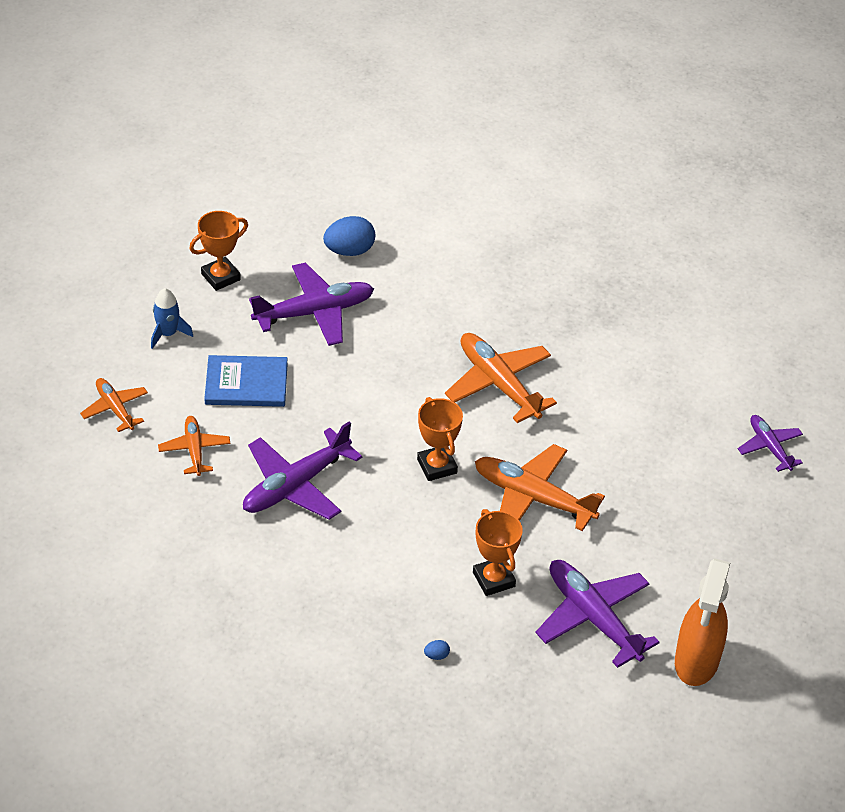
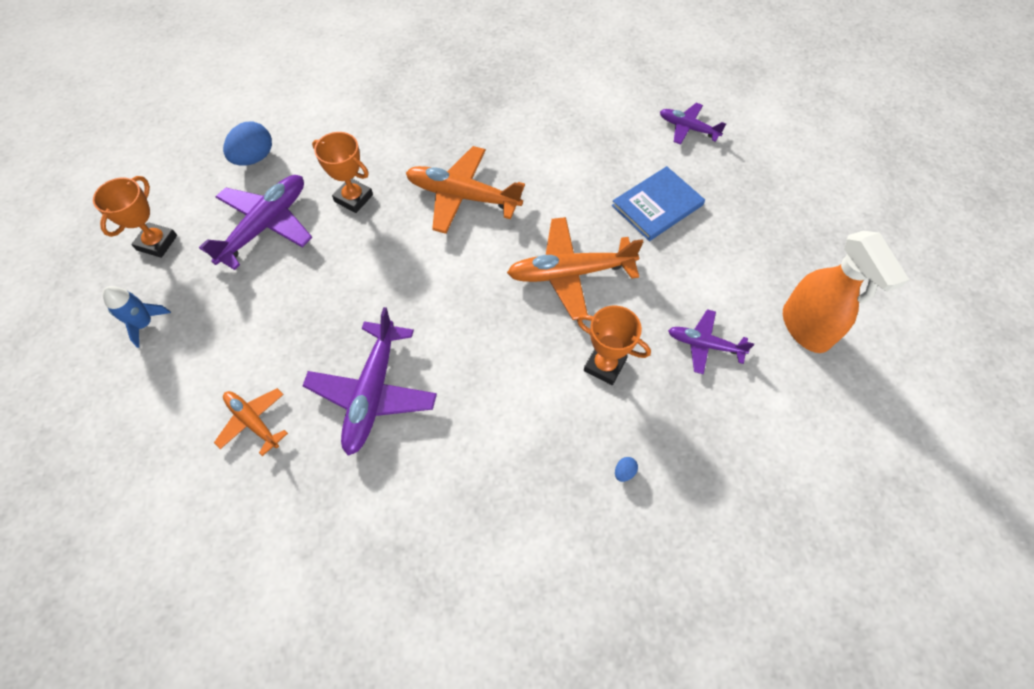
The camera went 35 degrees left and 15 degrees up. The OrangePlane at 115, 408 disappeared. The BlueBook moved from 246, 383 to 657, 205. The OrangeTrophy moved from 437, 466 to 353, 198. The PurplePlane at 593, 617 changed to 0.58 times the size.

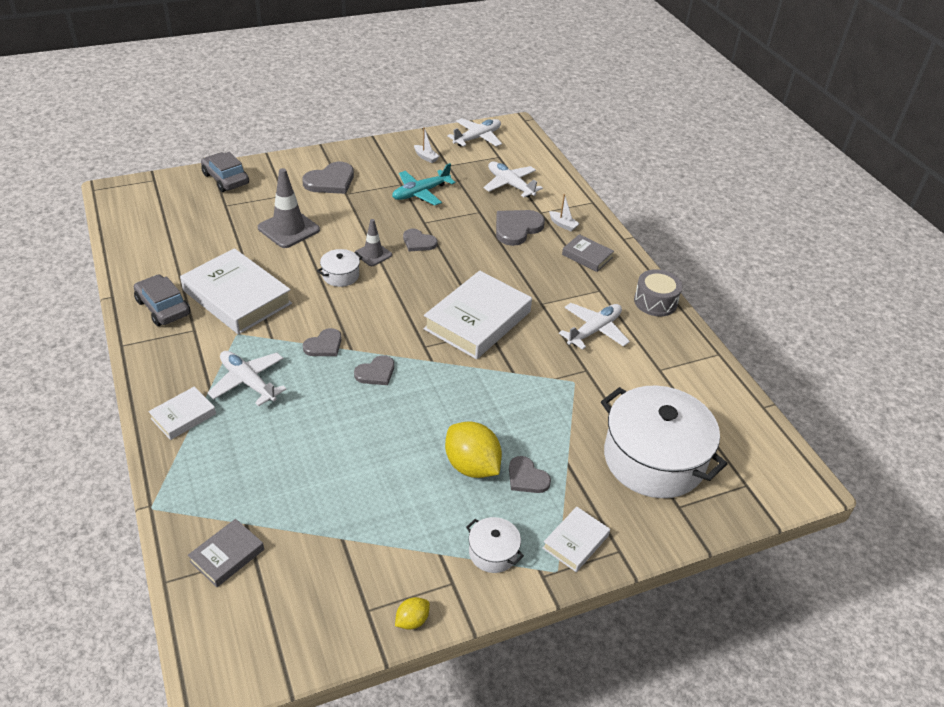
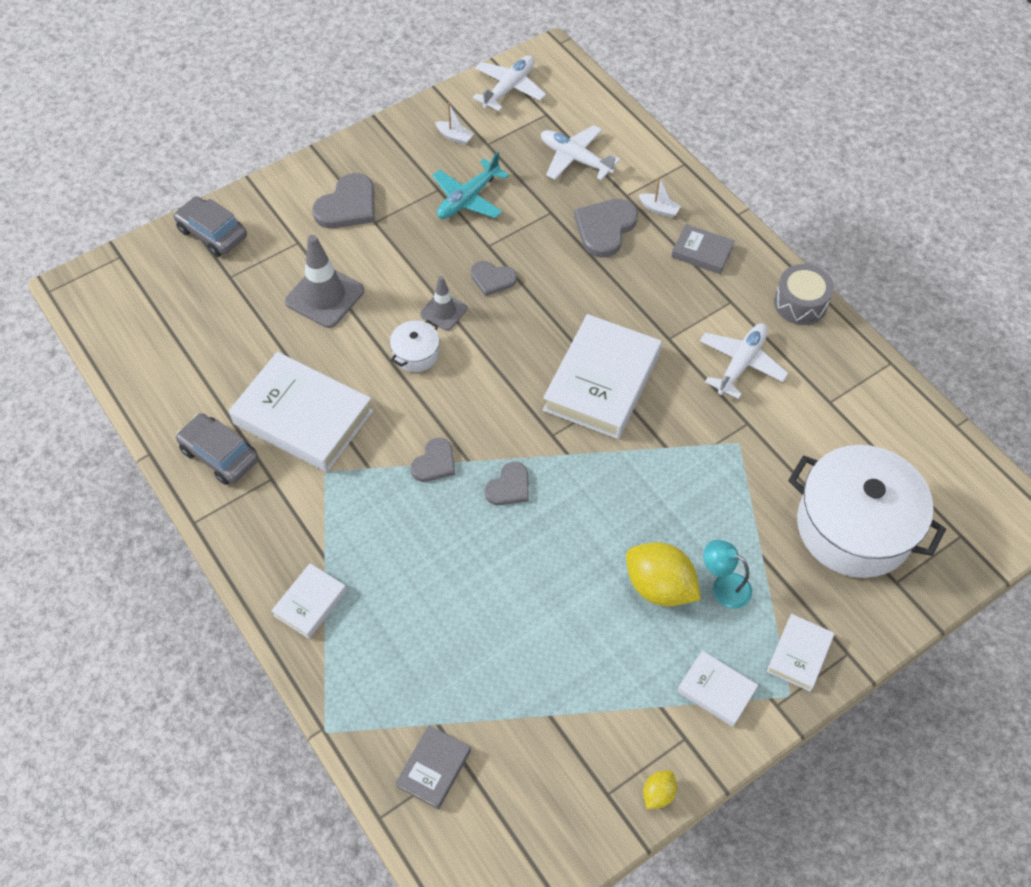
The camera went 10 degrees left and 15 degrees up. The WhitePlane at 248, 382 disappeared. The WhitePot at 493, 552 was replaced by the WhiteBook at 716, 690. The GreyHeart at 526, 477 was replaced by the TurquoiseLamp at 724, 586.

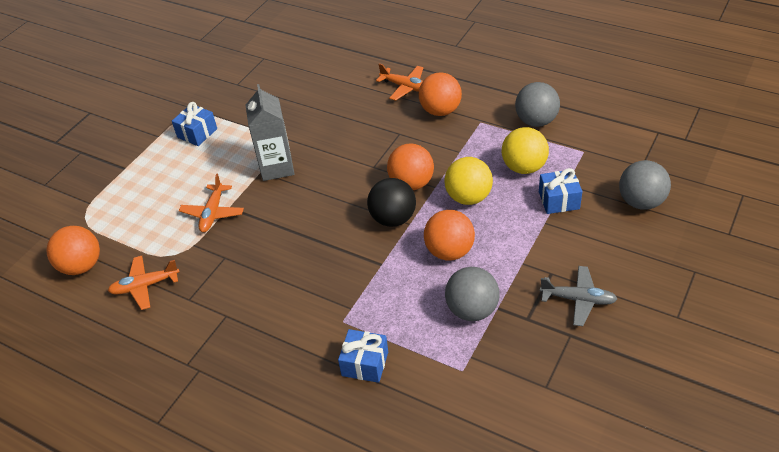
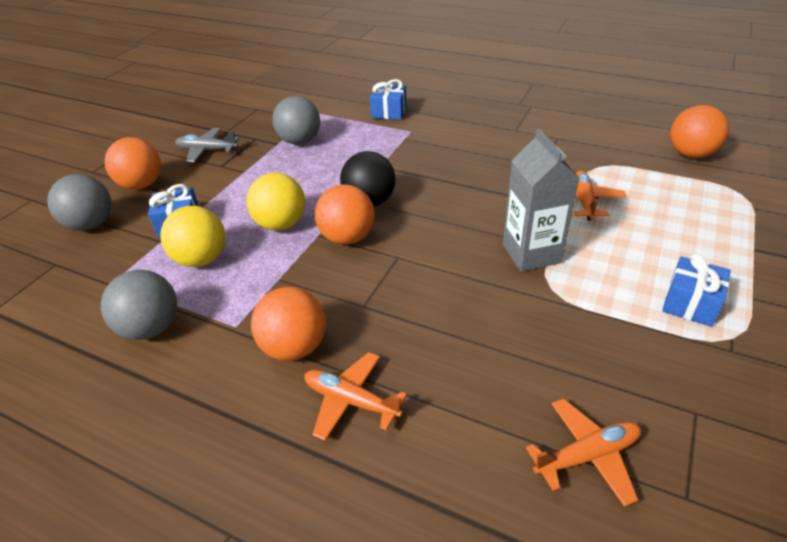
The camera went 175 degrees right and 5 degrees down. The OrangePlane moved from 145, 286 to 587, 456. The OrangeBall moved from 449, 251 to 142, 185.

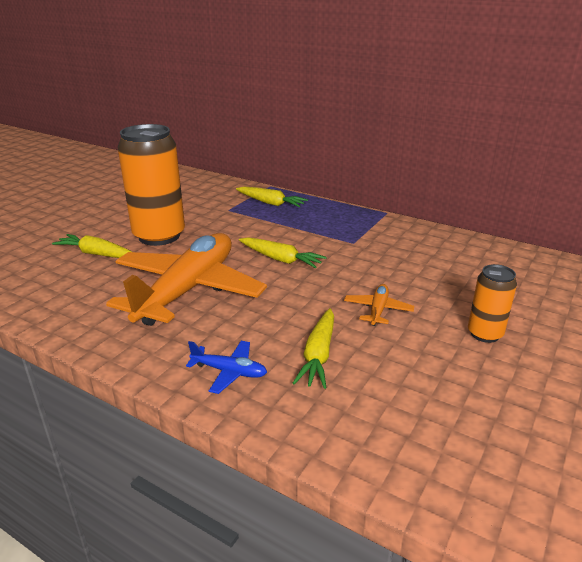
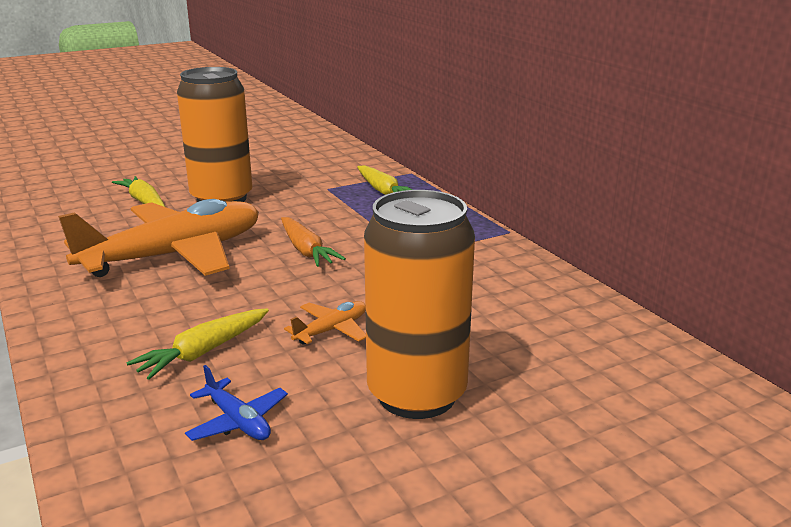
The camera went 30 degrees right and 5 degrees down. The BluePlane moved from 229, 372 to 238, 421. The YellowCarrot at 280, 259 became the OrangeCarrot at 306, 250. The OrangeCan at 484, 334 changed to 1.98 times the size.

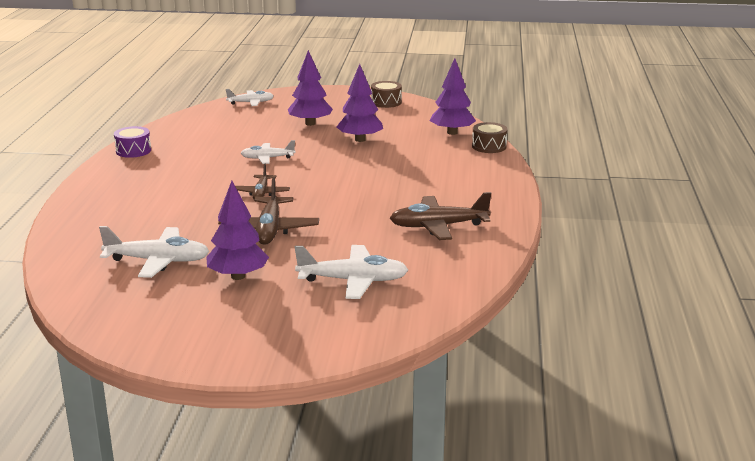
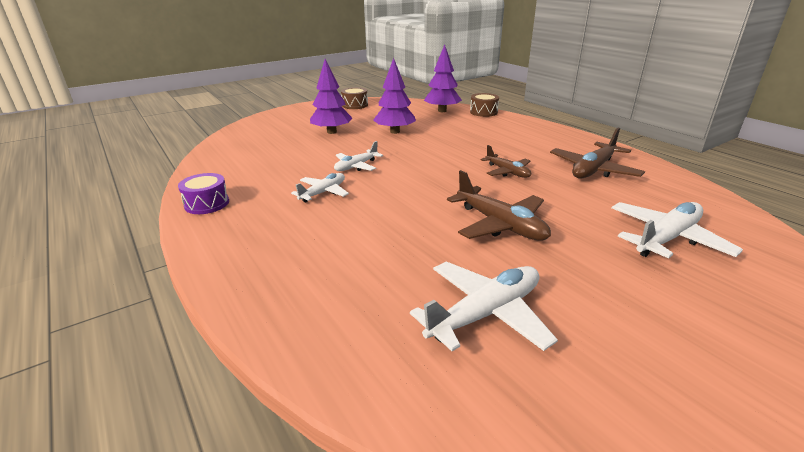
The camera went 40 degrees left and 5 degrees up. The PurpleTree at 238, 276 disappeared. The WhitePlane moved from 251, 103 to 323, 193. The BrownPlane moved from 261, 193 to 507, 172.

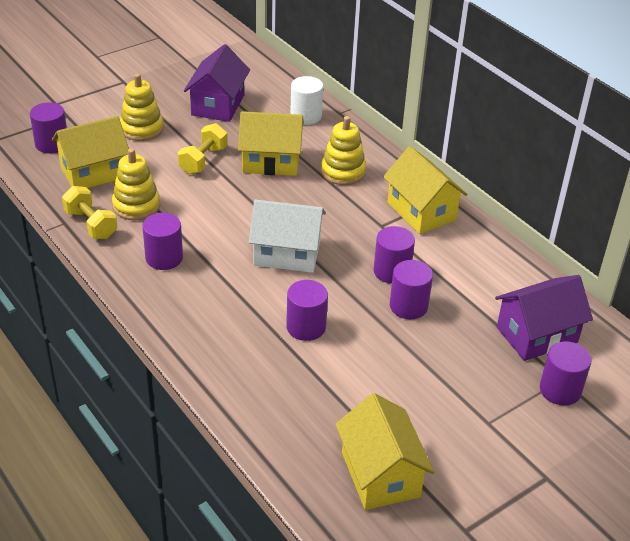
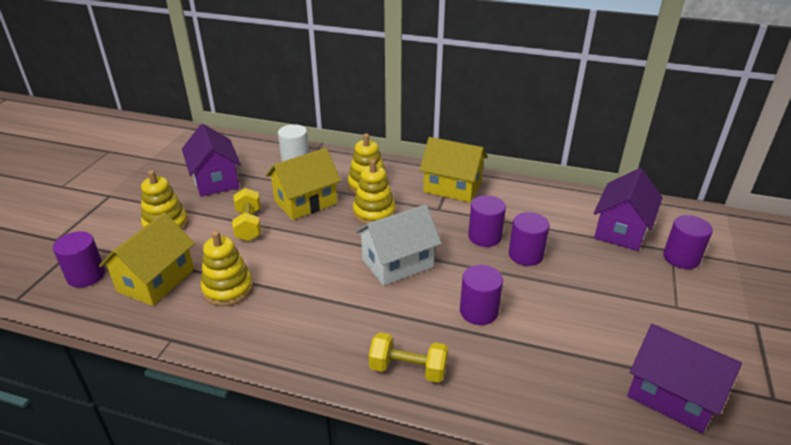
The camera went 35 degrees left and 5 degrees down. The YellowDumbbell moved from 91, 224 to 408, 369. The PurpleCylinder at 164, 258 disappeared. The YellowHouse at 380, 474 became the PurpleHouse at 672, 395. The YellowStackingToy at 374, 213 appeared.

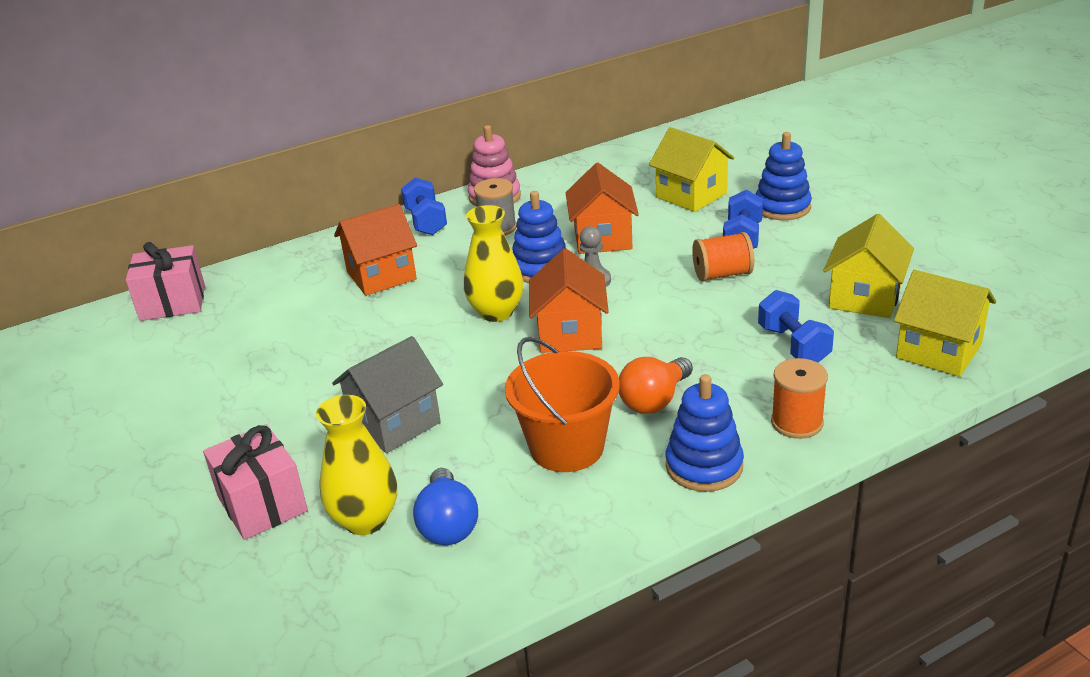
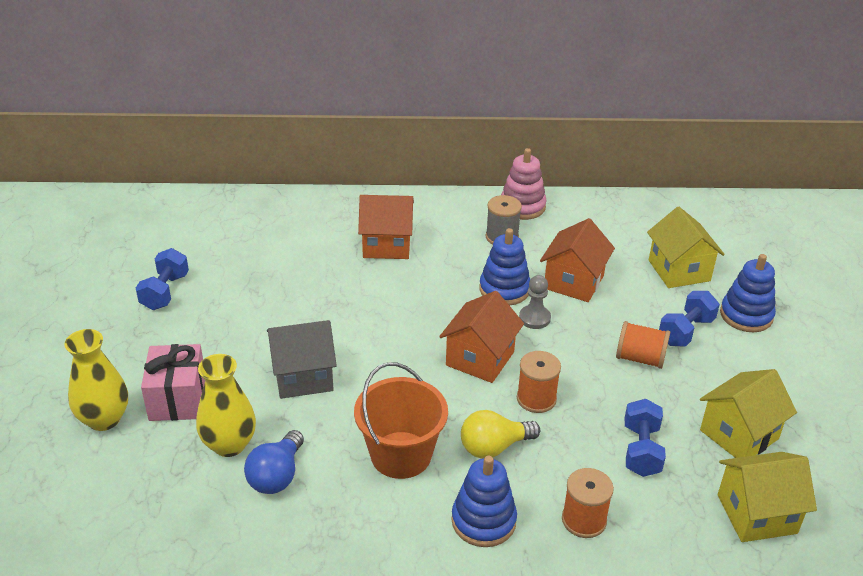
The camera went 25 degrees right and 5 degrees up. The PinkGift at 173, 303 disappeared. The BlueDumbbell moved from 426, 222 to 165, 292. The YellowVase moved from 496, 312 to 104, 419. The OrangeLightBulb at 654, 400 became the YellowLightBulb at 494, 447. The YellowHouse at 938, 351 turned 75 degrees counterclockwise. The OrangeSpool at 536, 399 appeared.

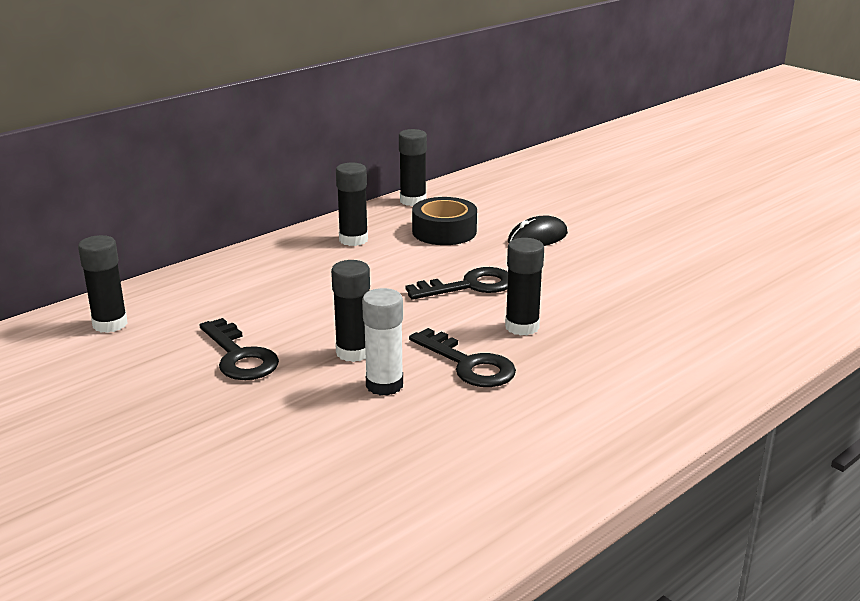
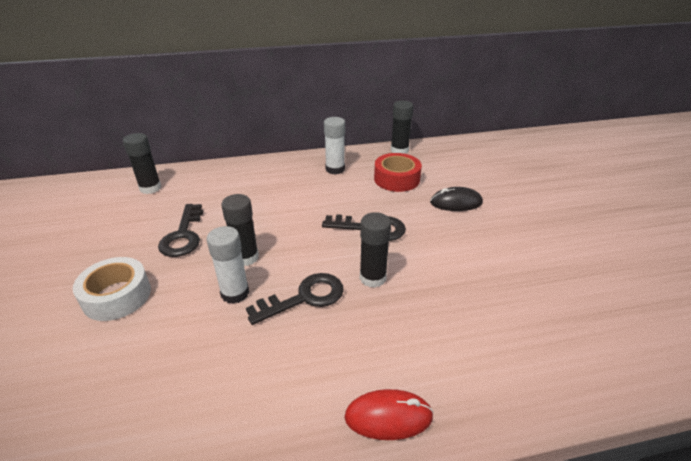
The camera went 30 degrees right and 10 degrees up. The BlackGlueStick at 353, 240 became the WhiteGlueStick at 335, 169. The BlackKey at 468, 364 turned 105 degrees counterclockwise. The BlackTape at 444, 231 became the RedTape at 396, 179. The WhiteTape at 117, 296 appeared. The RedMouse at 388, 417 appeared.

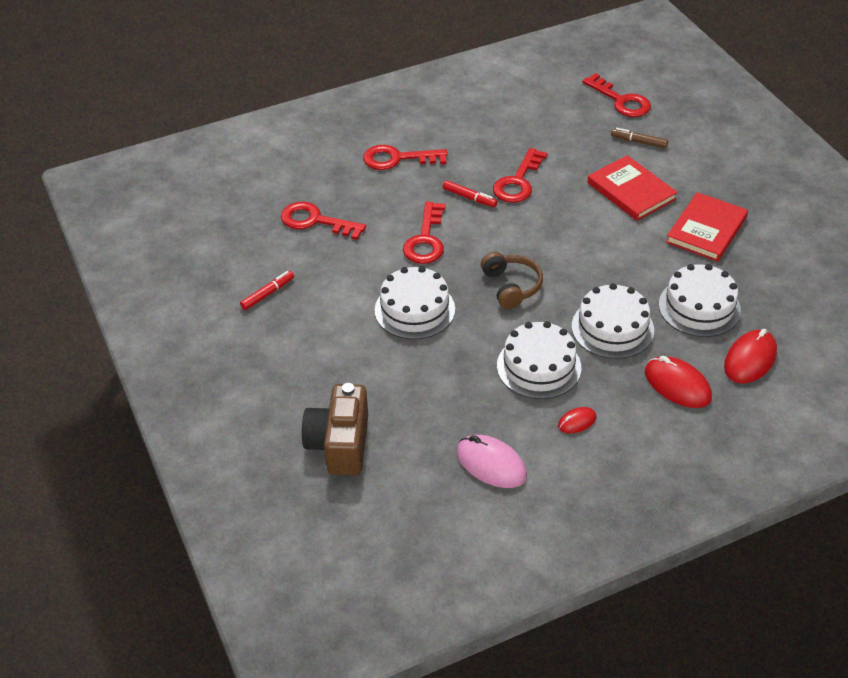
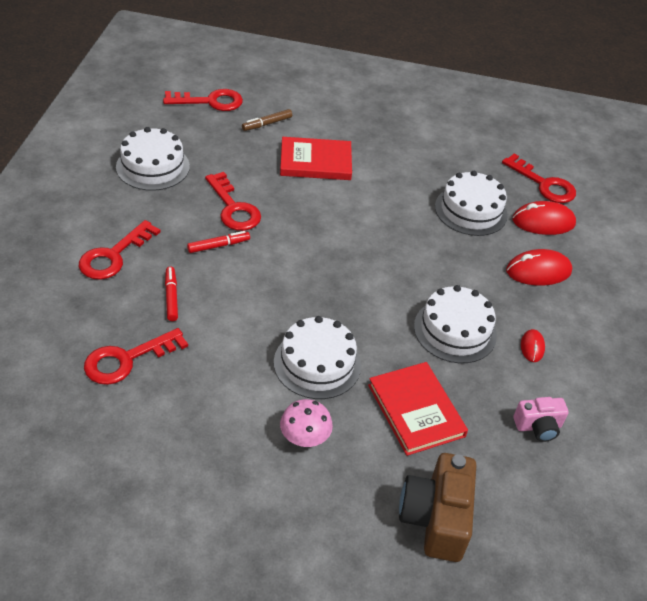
The camera went 60 degrees left and 0 degrees up. The RedMarker moved from 268, 294 to 171, 297. The BrownCamera at 339, 444 turned 60 degrees clockwise. The RedKey moved from 425, 240 to 544, 184. The PinkMouse at 491, 464 was replaced by the PinkCamera at 538, 426. The BrownHeadphones at 511, 286 disappeared. The WhiteCake moved from 612, 328 to 153, 166. The RedBook moved from 706, 230 to 416, 410. The RedMouse at 750, 360 turned 75 degrees counterclockwise. The PinkMushroom at 304, 437 appeared.

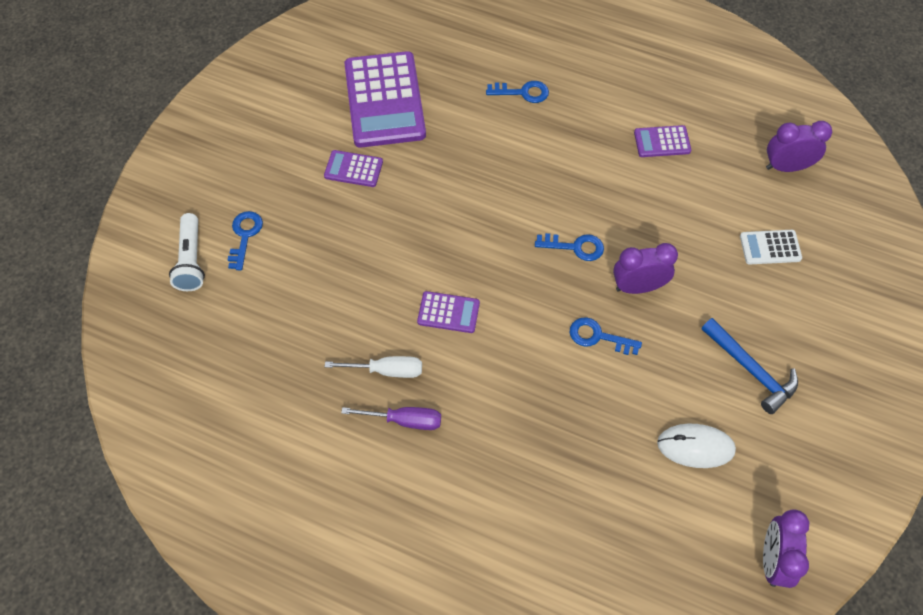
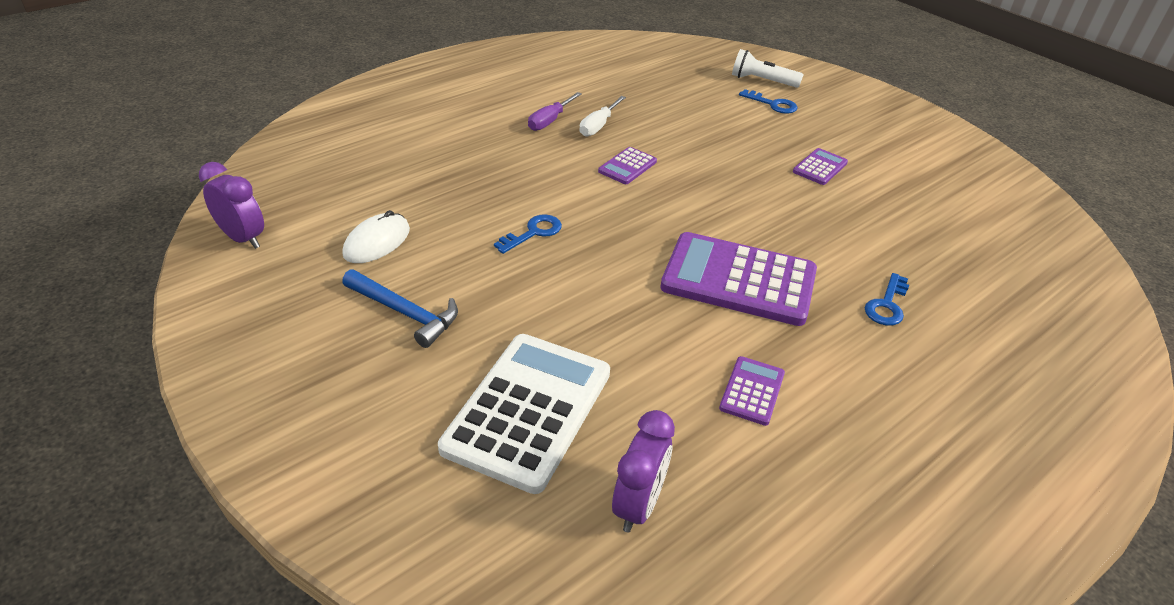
The camera went 115 degrees right and 20 degrees down. The PurpleCalculator moved from 384, 100 to 738, 280. The BlueKey at 575, 247 disappeared. The PurpleClock at 638, 287 disappeared. The BlueHammer at 751, 370 turned 135 degrees counterclockwise. The WhiteCalculator at 770, 247 changed to 2.15 times the size.

